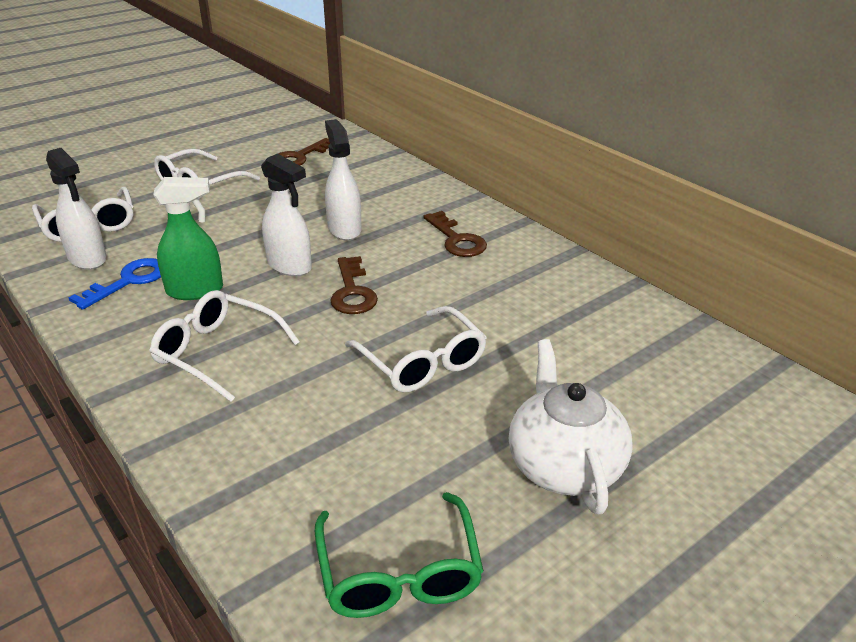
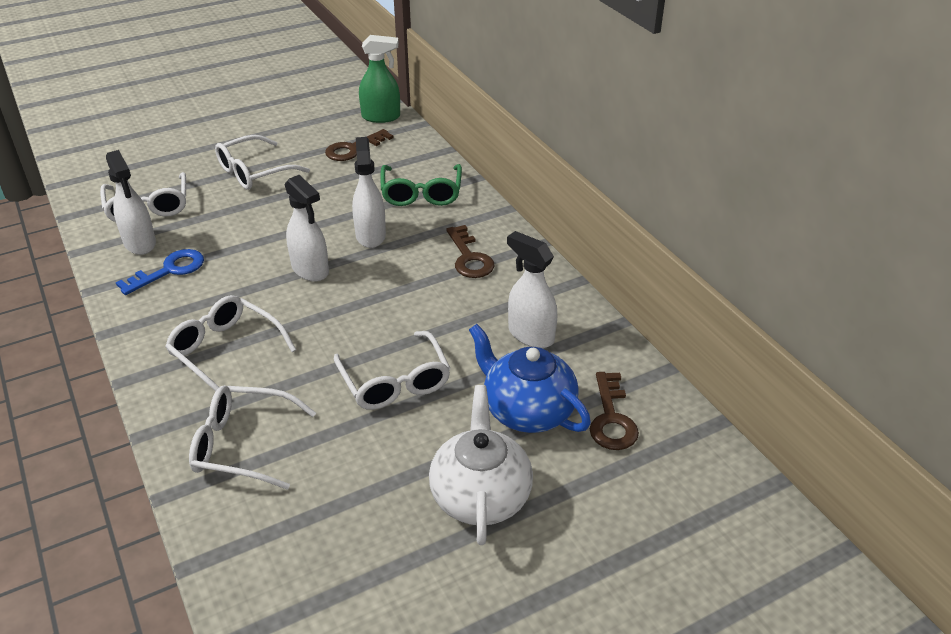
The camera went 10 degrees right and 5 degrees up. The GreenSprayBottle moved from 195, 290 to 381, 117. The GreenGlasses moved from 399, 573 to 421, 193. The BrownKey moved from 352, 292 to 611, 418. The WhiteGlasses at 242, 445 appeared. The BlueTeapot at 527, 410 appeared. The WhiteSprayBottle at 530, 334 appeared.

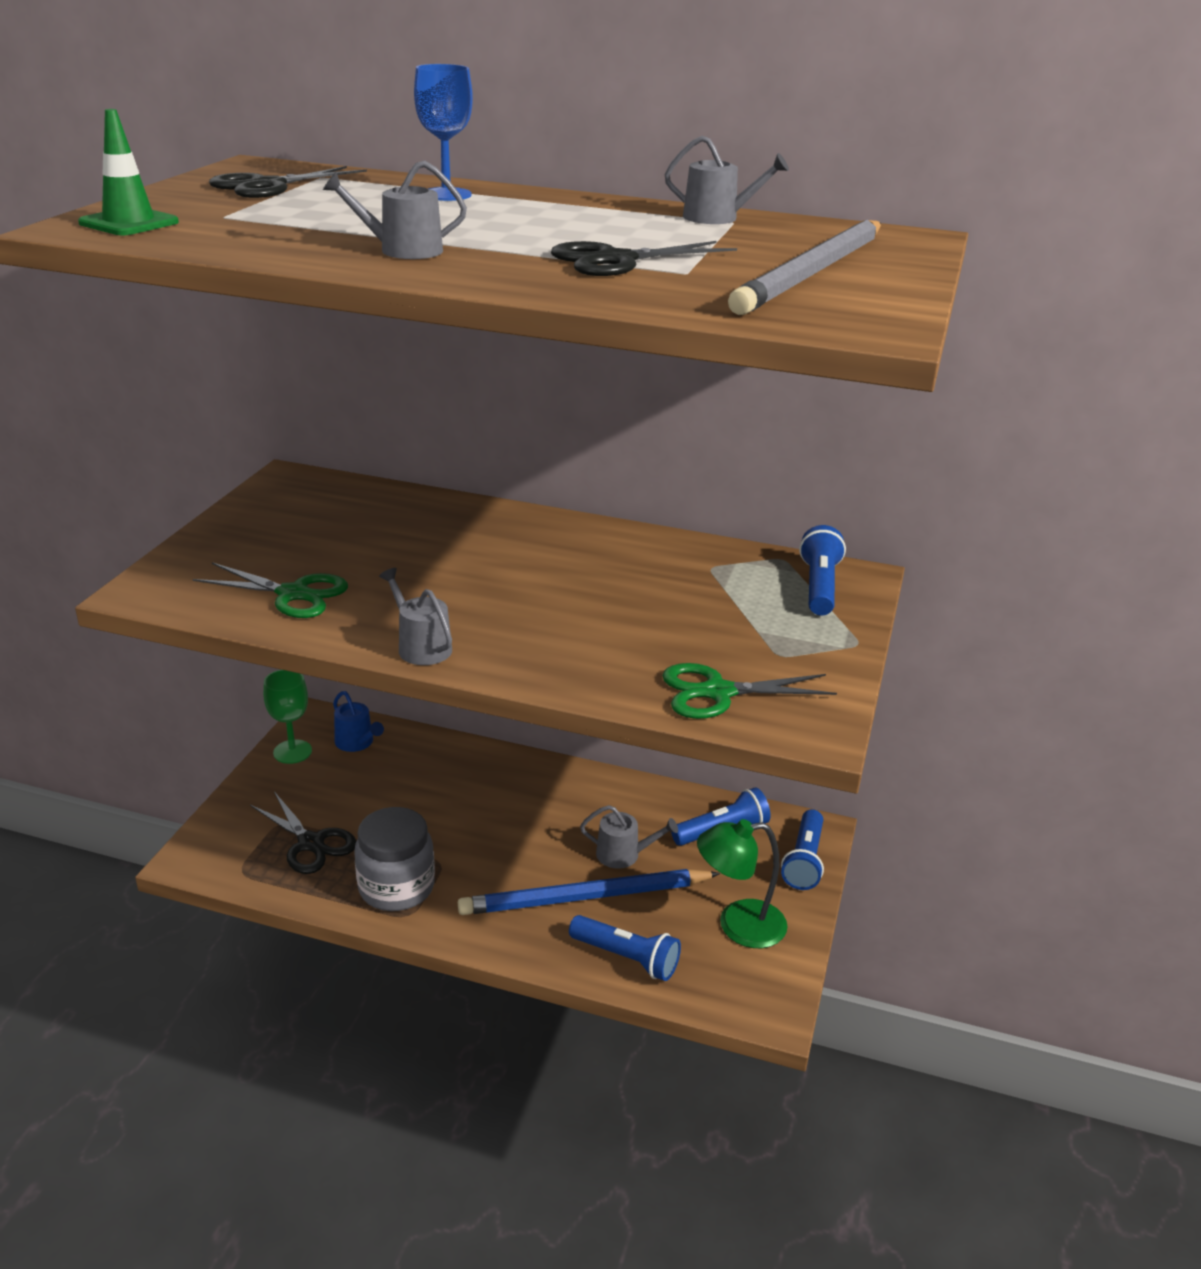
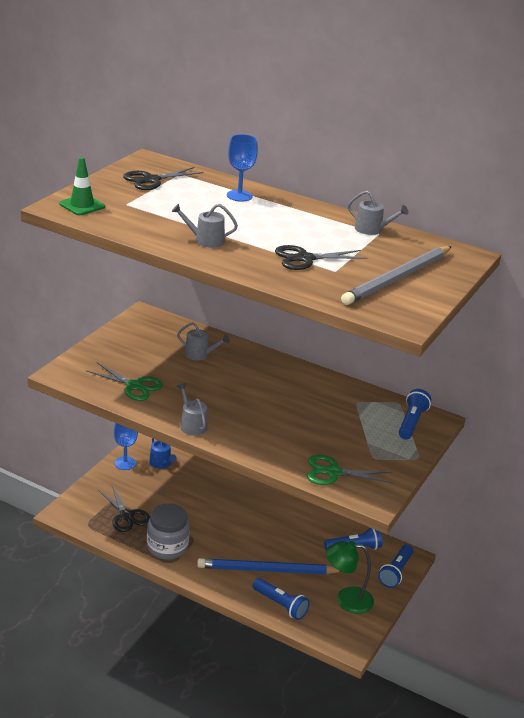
The camera went 10 degrees right and 0 degrees up. The GreenGoblet at 292, 752 became the BlueGoblet at 125, 463. The GreyWateringCan moved from 623, 854 to 200, 354.

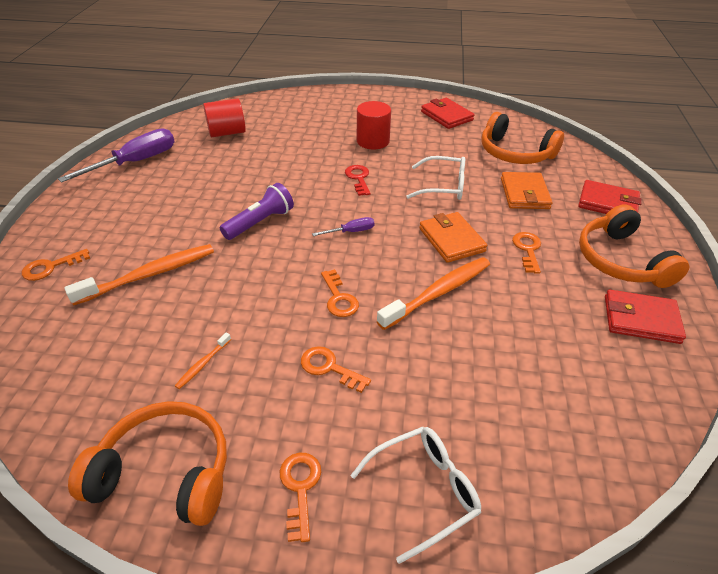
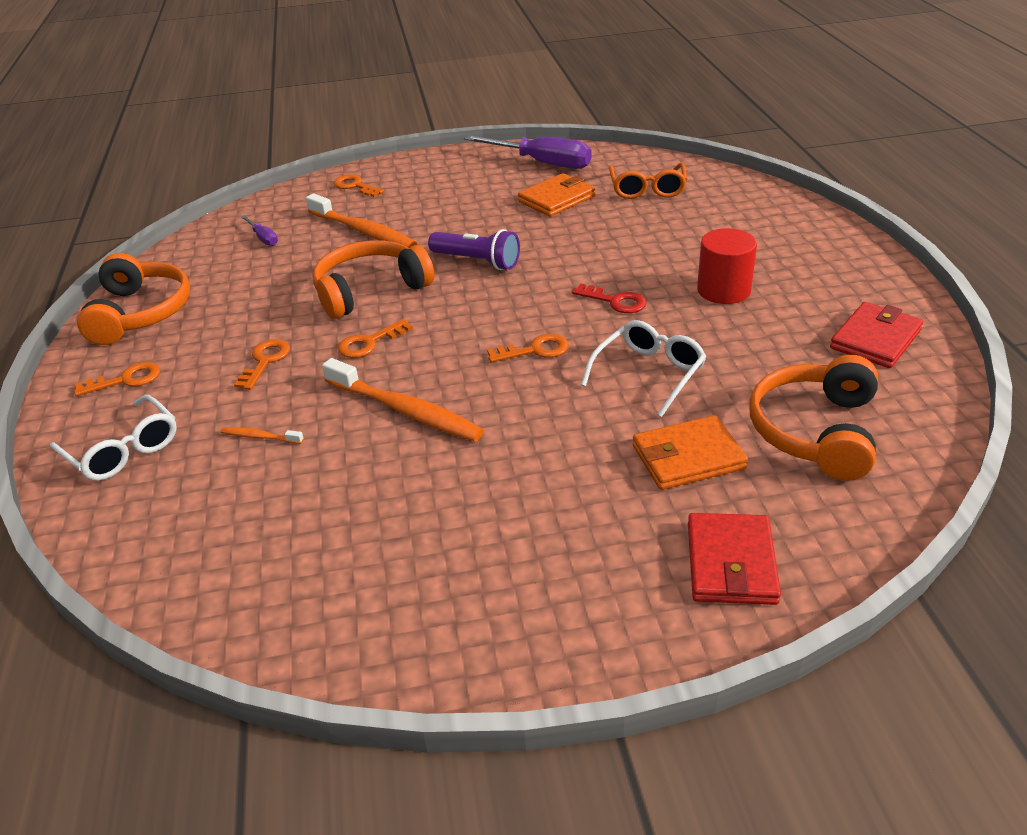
The camera went 75 degrees right and 5 degrees down. The OrangeToothbrush moved from 203, 364 to 260, 437. The RedCylinder at 227, 133 was replaced by the OrangeGlasses at 647, 189. The PurpleScrewdriver moved from 351, 231 to 263, 238. The RedKey at 358, 178 turned 60 degrees clockwise. The WhiteGlasses at 443, 186 turned 135 degrees counterclockwise. The OrangeWallet moved from 451, 240 to 556, 199. The OrangeKey moved from 527, 250 to 534, 350. The OrangeHeadphones moved from 621, 260 to 370, 290. The RedWallet at 641, 319 disappeared.

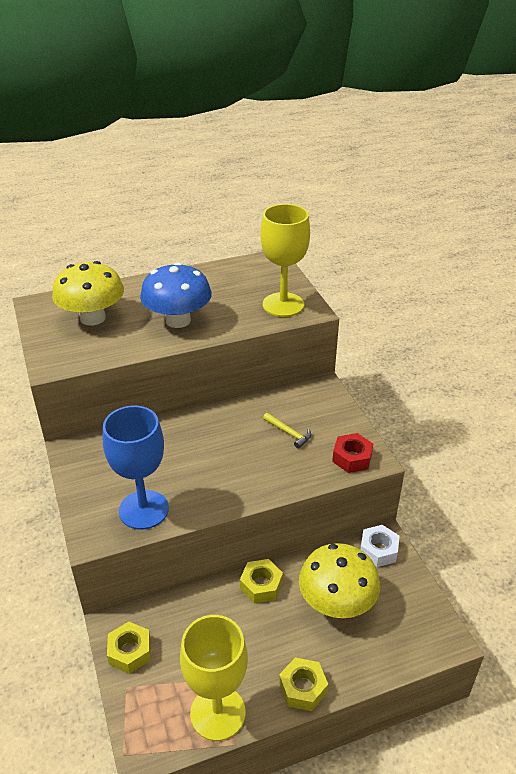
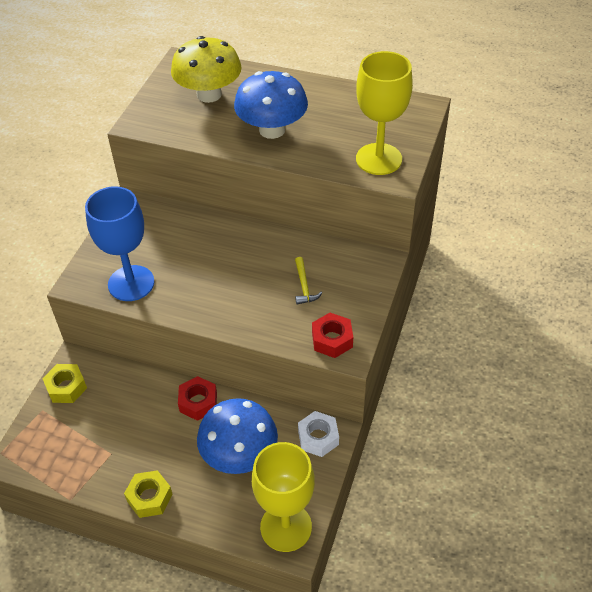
The camera went 40 degrees right and 10 degrees up. The YellowGoblet moved from 217, 713 to 286, 527. The YellowNut at 261, 585 became the RedNut at 198, 402. The YellowMushroom at 336, 603 became the BlueMushroom at 239, 455.

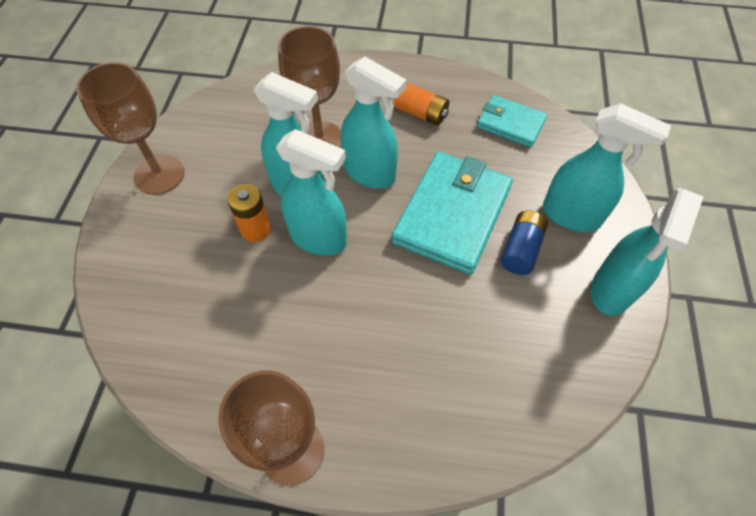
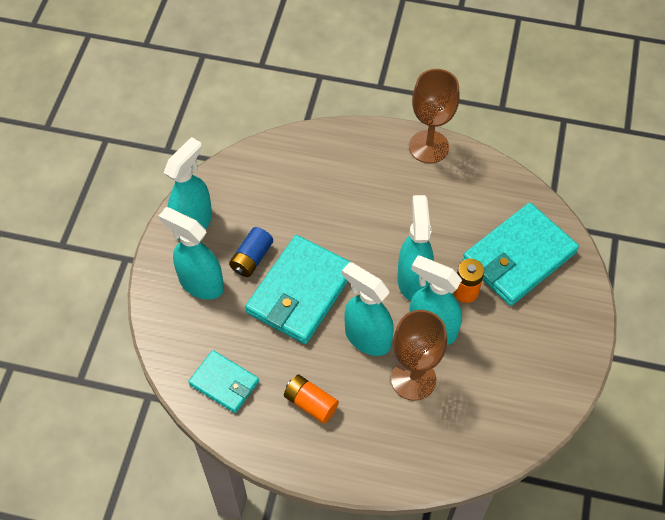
The camera went 175 degrees left and 0 degrees up. The BrownGoblet at 159, 174 disappeared. The TurquoiseSprayBottle at 319, 238 turned 60 degrees clockwise. The TurquoiseWallet at 519, 257 appeared.

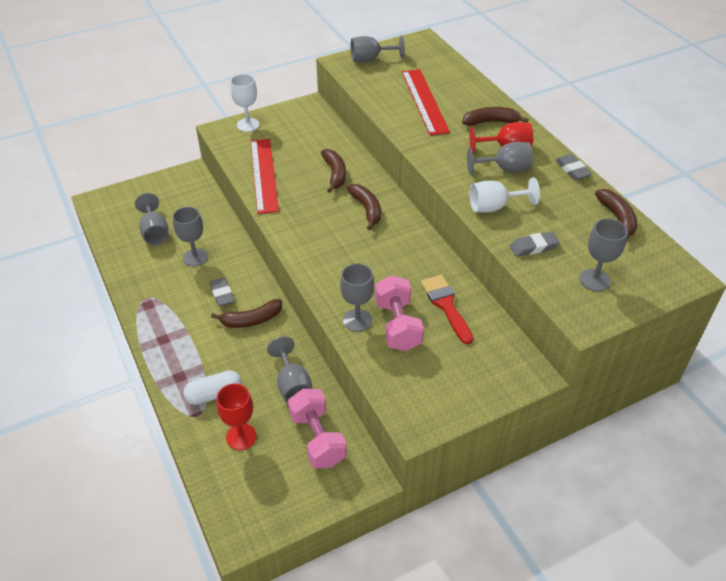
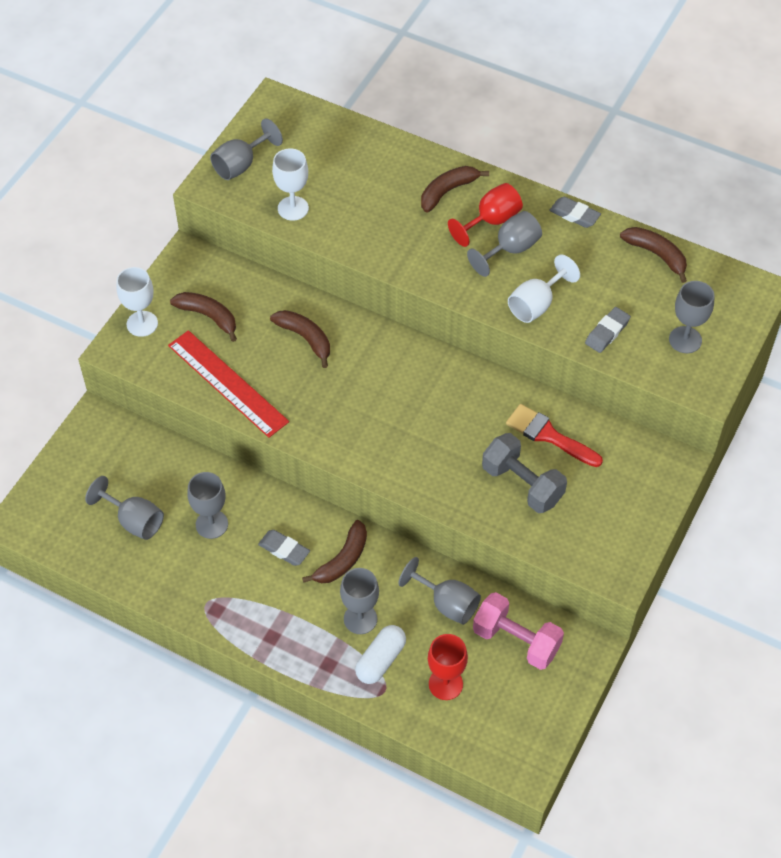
The camera went 35 degrees left and 10 degrees up. The GreyGoblet moved from 357, 320 to 360, 619. The BrownBanana moved from 366, 209 to 208, 316. The PinkDumbbell at 397, 325 became the GreyDumbbell at 522, 484. The RedRuler at 424, 101 disappeared. The WhiteGoblet at 293, 208 appeared.

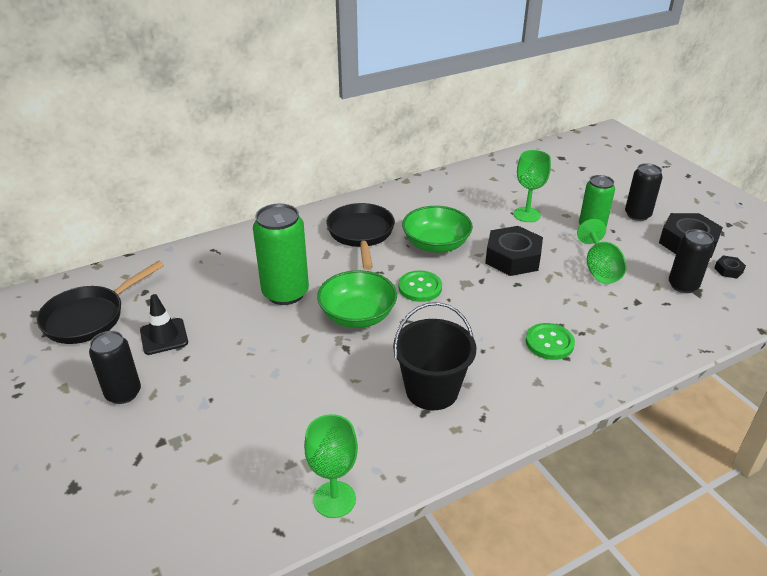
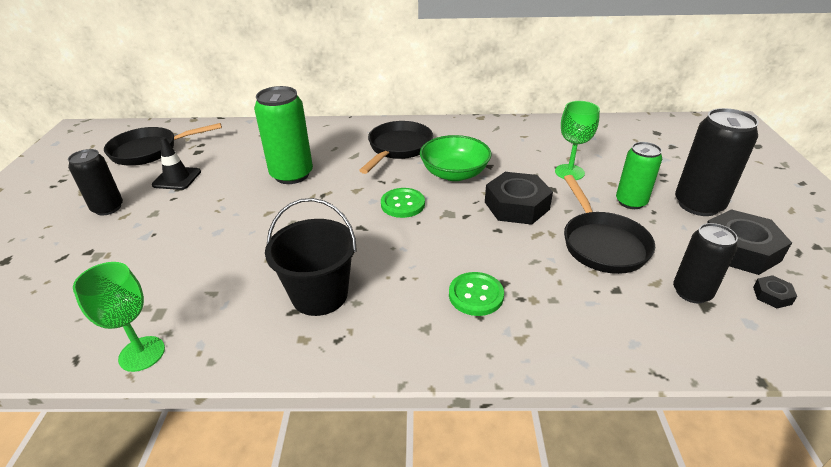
The camera went 30 degrees right and 0 degrees up. The GreenBowl at 357, 315 disappeared. The GreenGoblet at 599, 269 was replaced by the BlackPan at 601, 243. The BlackCan at 637, 215 changed to 1.54 times the size.

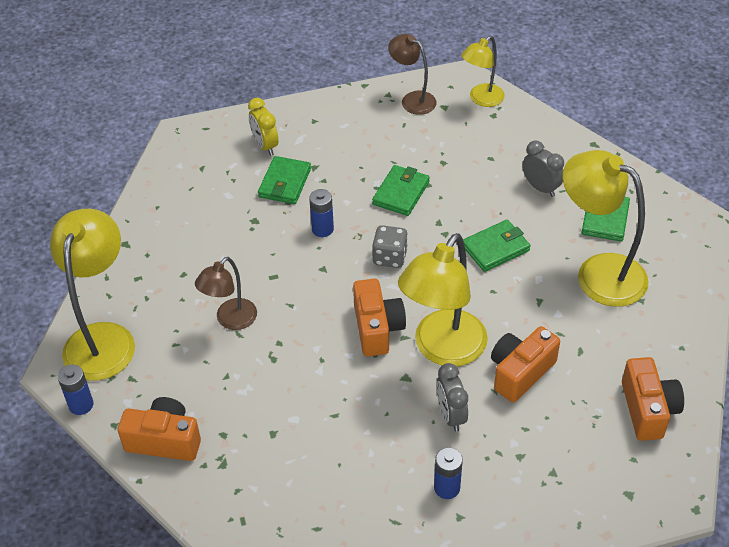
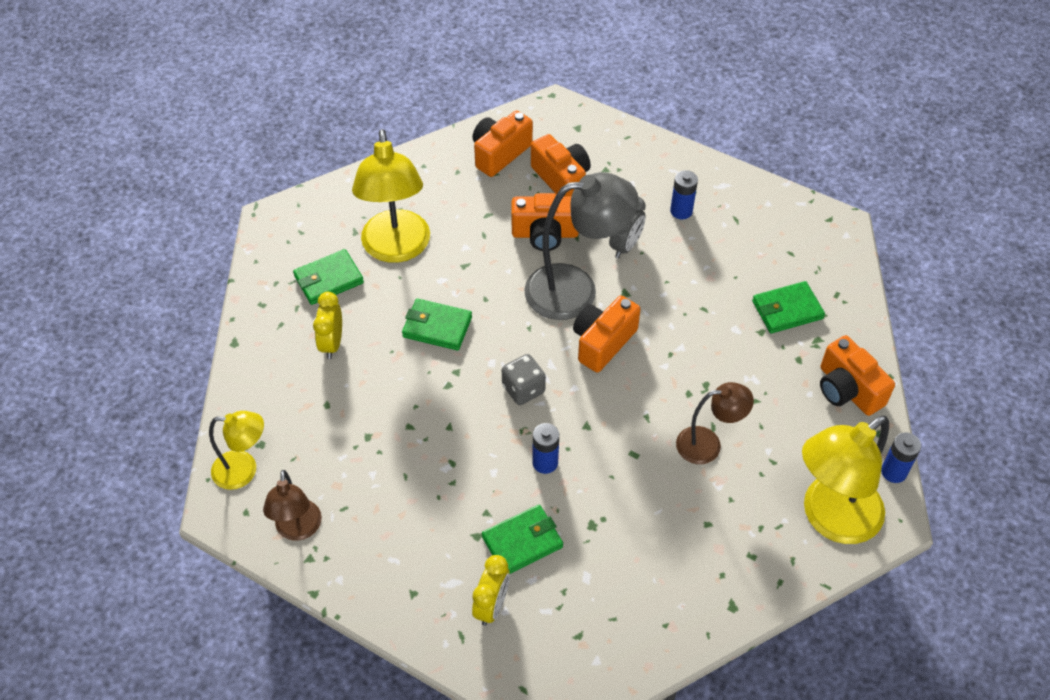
The camera went 135 degrees left and 5 degrees up. The GreenWallet moved from 401, 193 to 787, 310. The YellowLamp at 442, 349 became the GreyLamp at 576, 289. The GreyClock at 540, 188 became the YellowClock at 332, 343. The OrangeCamera at 561, 179 appeared.

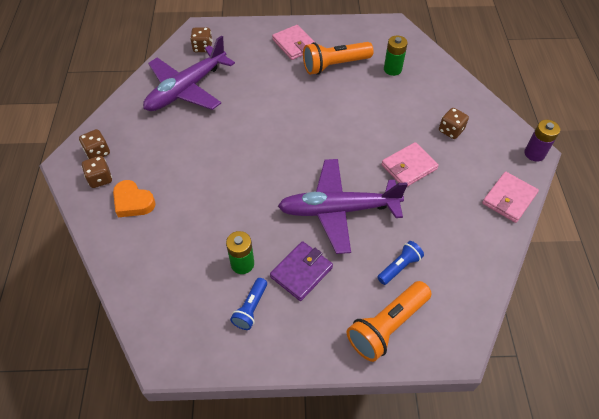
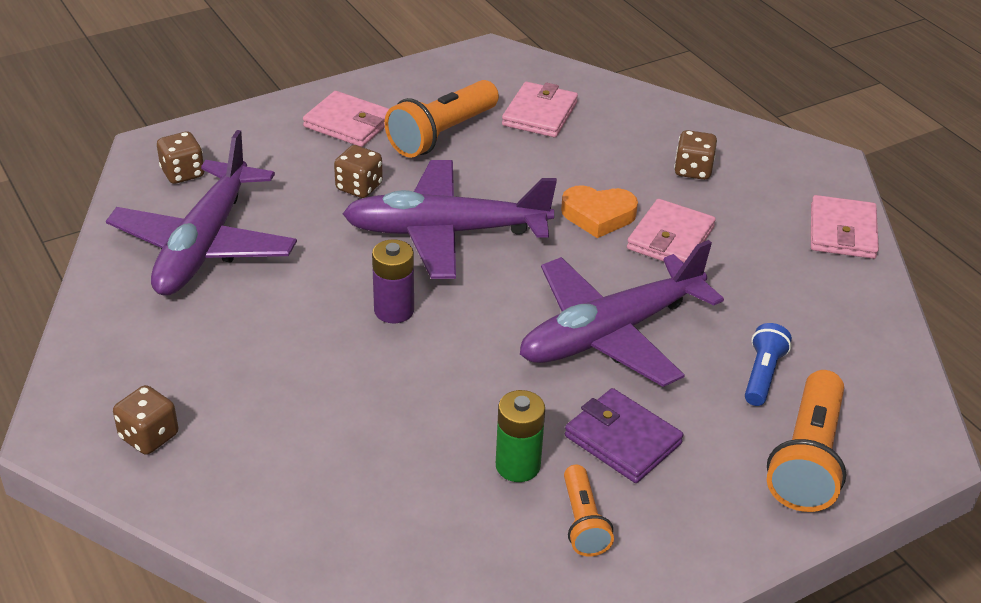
The camera went 30 degrees left and 15 degrees down. The BrownDice moved from 98, 152 to 359, 187. The OrangeHeart moved from 133, 202 to 598, 216. The BlueFlashlight at 251, 308 became the OrangeFlashlight at 583, 522. The PurpleWallet at 301, 272 turned 60 degrees counterclockwise. The GreenBattery at 392, 69 was replaced by the PinkWallet at 540, 114. The PurpleBattery moved from 534, 153 to 394, 310. The PurplePlane at 446, 232 appeared.

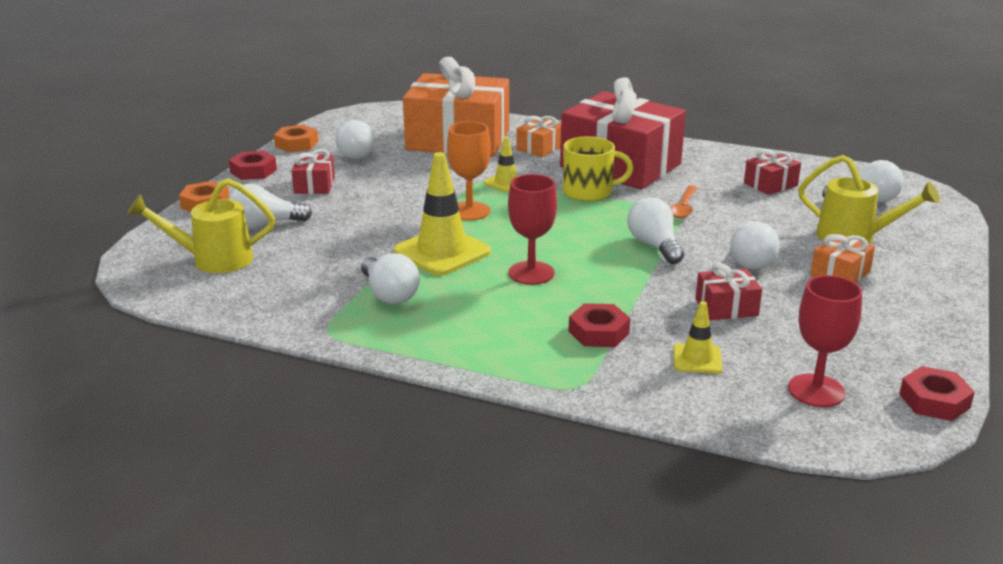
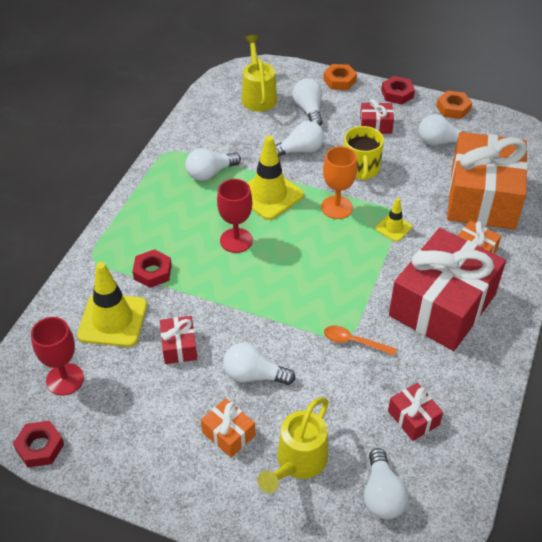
The camera went 90 degrees right and 20 degrees up. The YellowMug moved from 589, 192 to 361, 168. The WhiteLightBulb moved from 654, 245 to 300, 150. The YellowTrafficCone at 697, 359 changed to 1.91 times the size.

